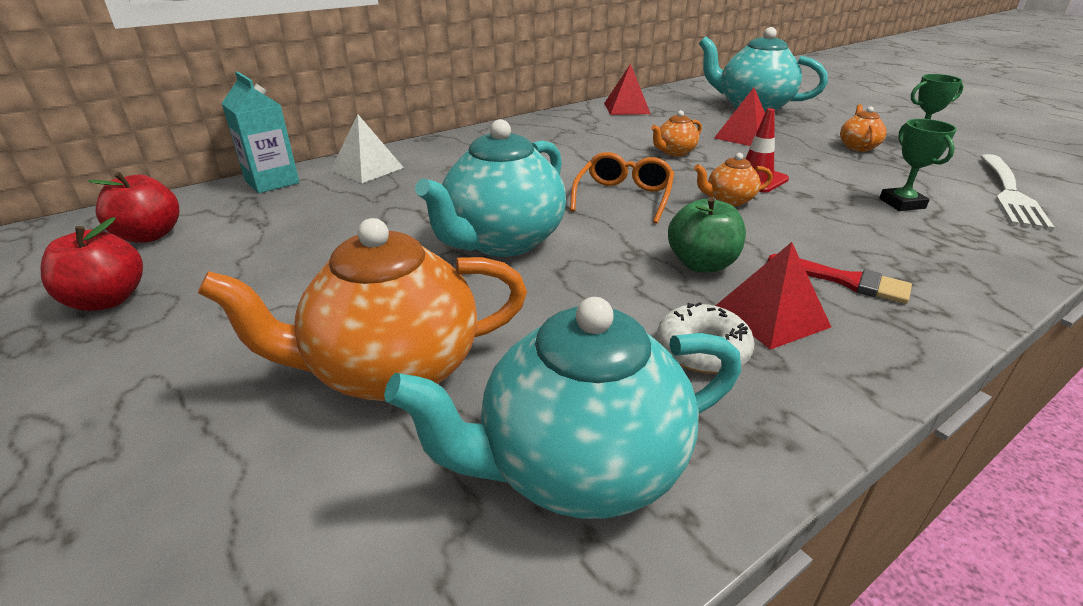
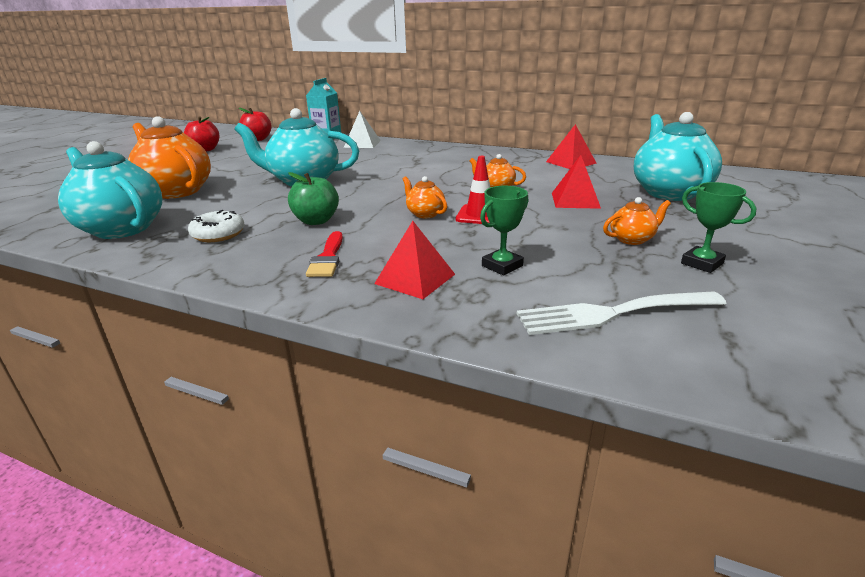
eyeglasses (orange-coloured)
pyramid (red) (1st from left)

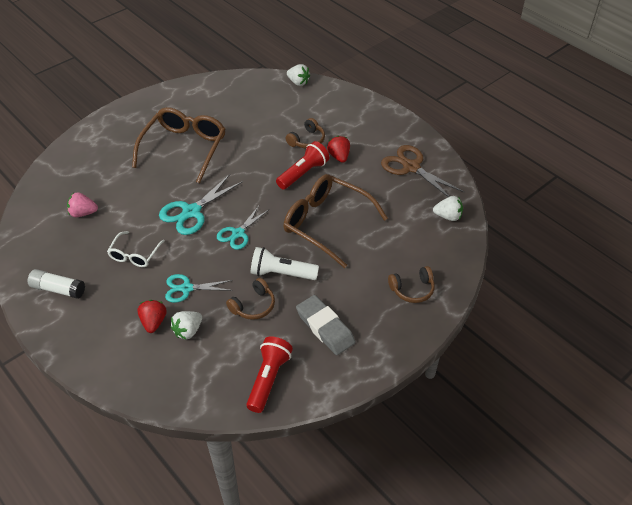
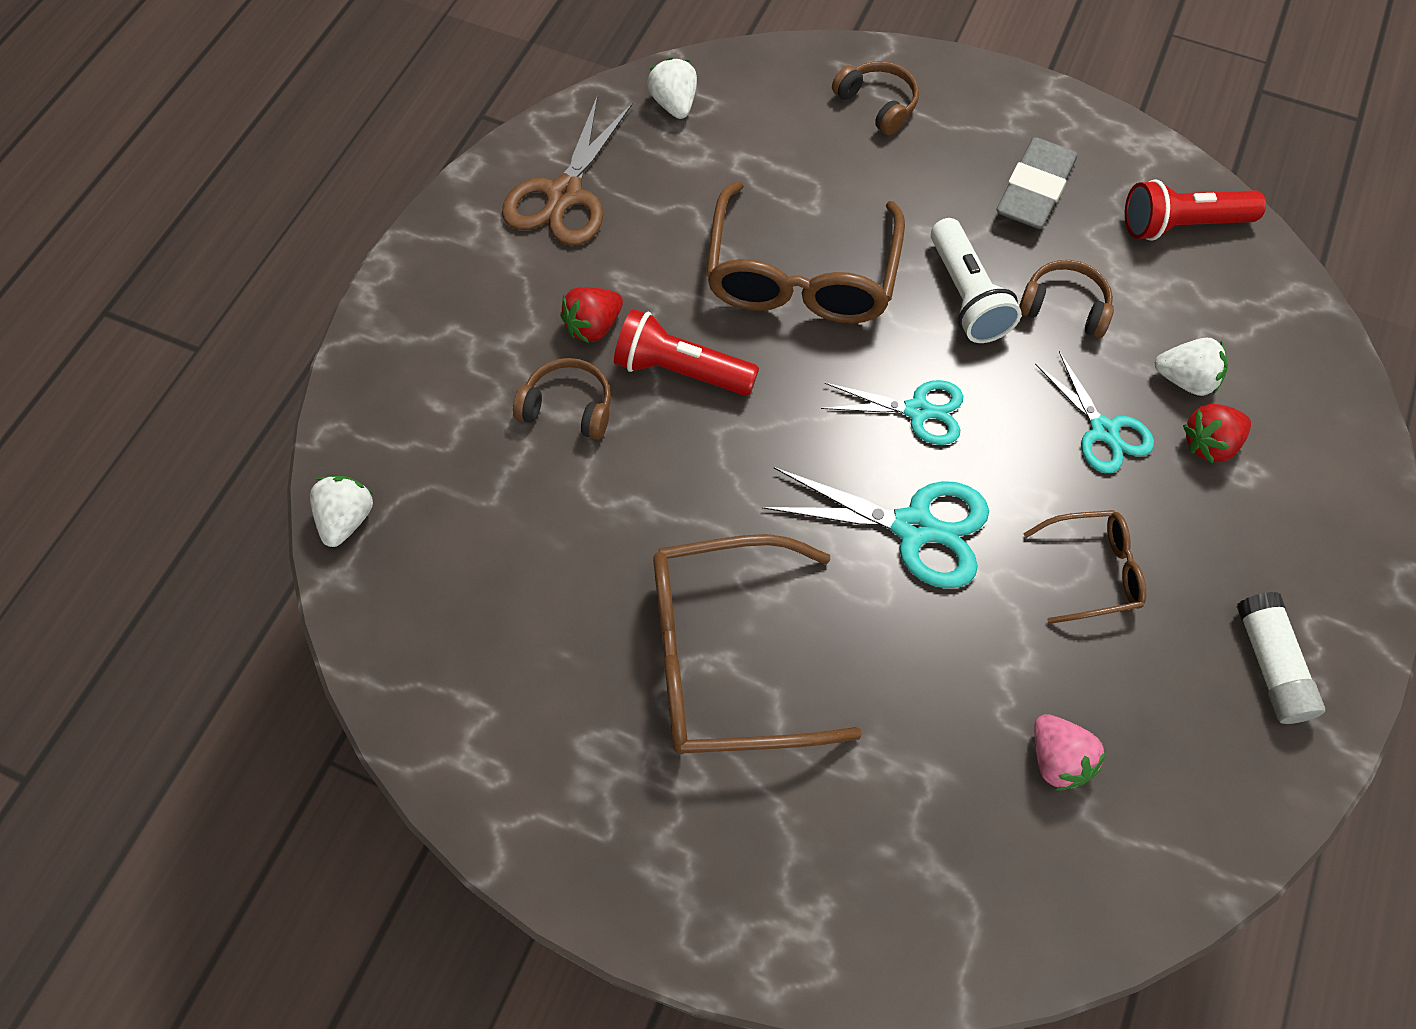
eyeglasses (brown) (3rd from left)

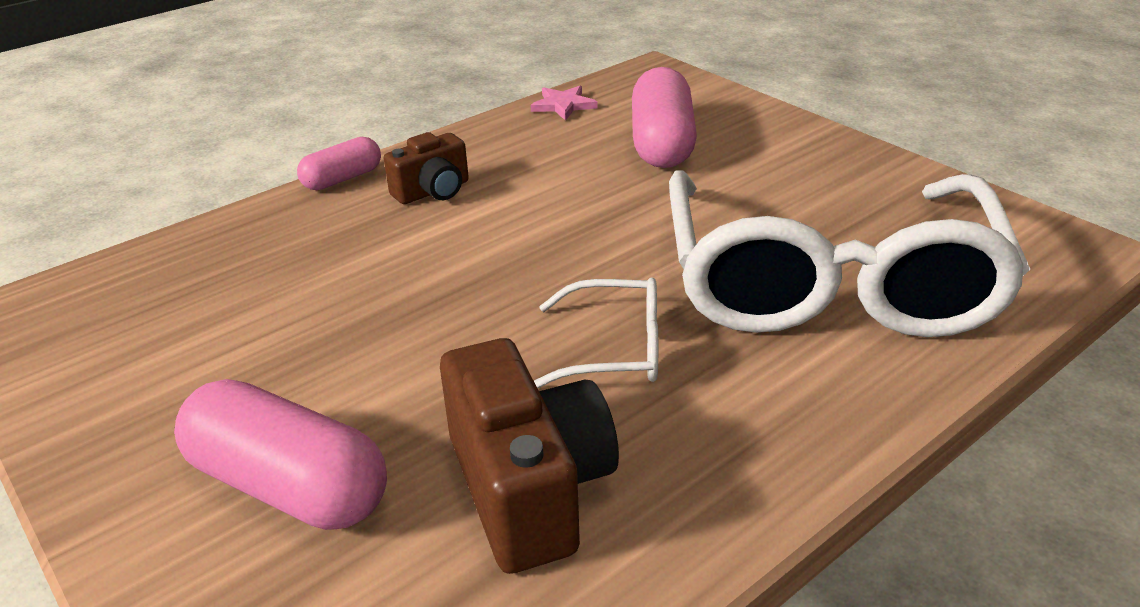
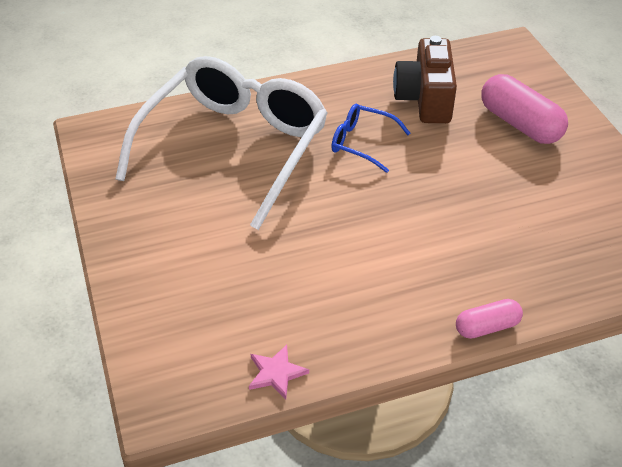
camera (brown) (1st from left in the first image)
eyeglasses (blue)
pill (pink) (3rd from left in the first image)

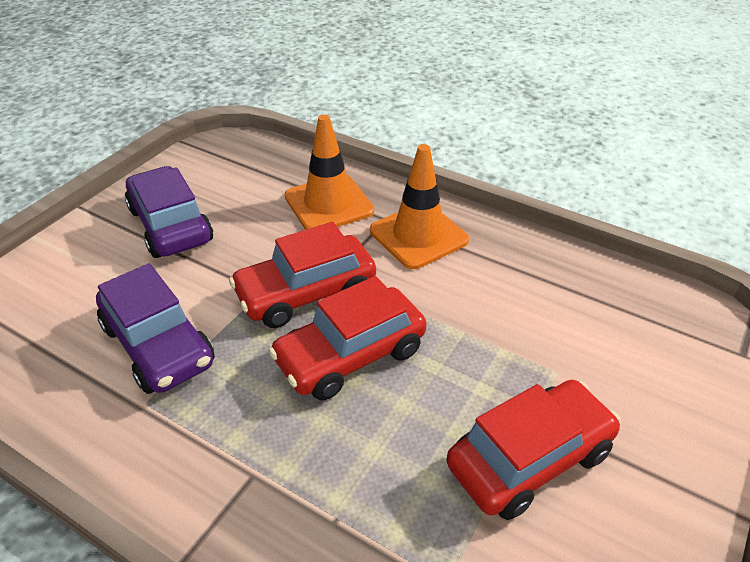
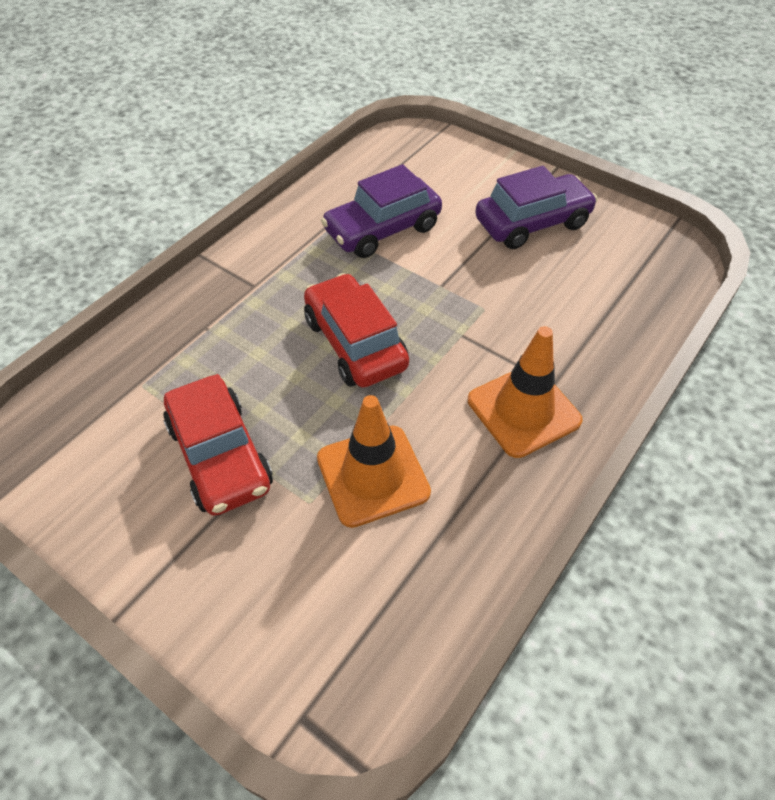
toy car (red) (1st from left in the first image)
road cone (orange-coloured) (1st from left)

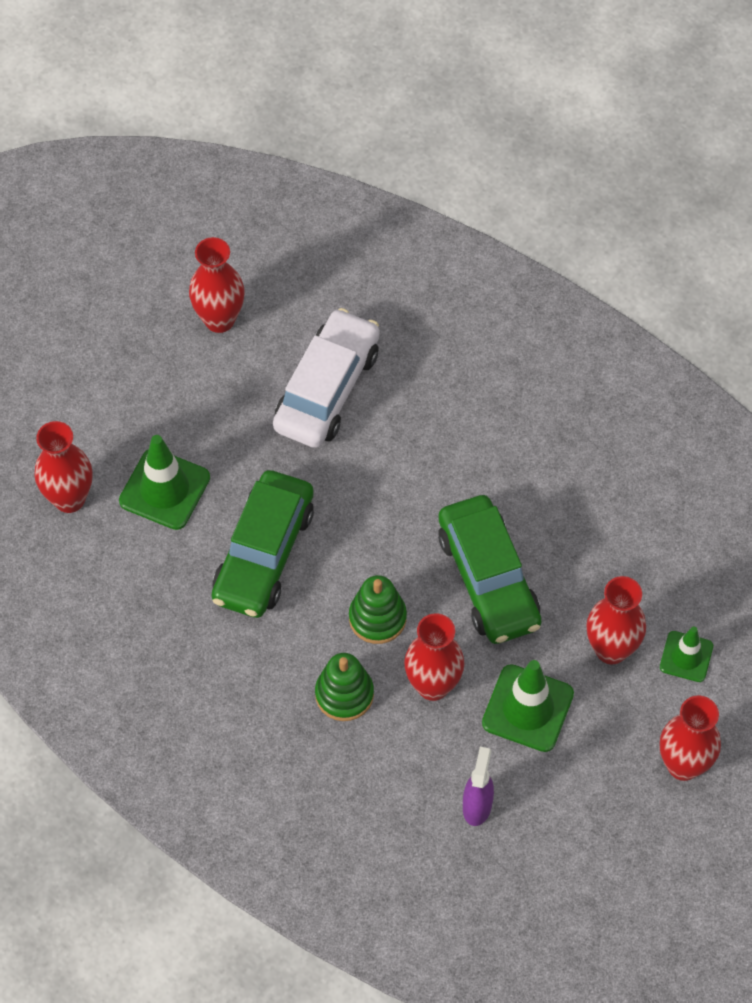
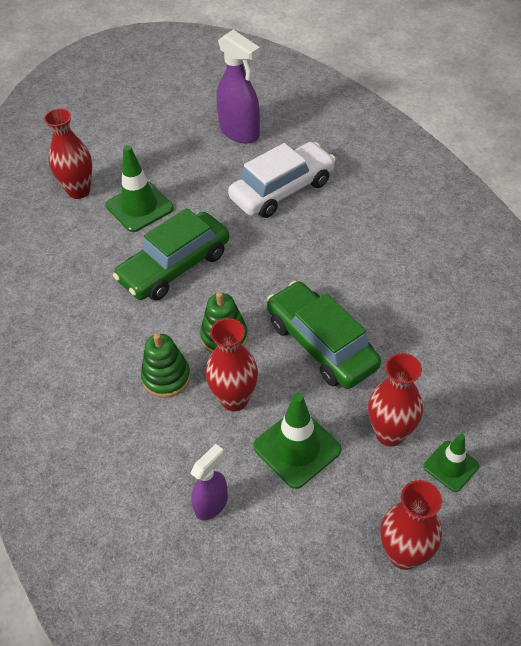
sprayer (violet) (2nd from left)
toy car (green) (2nd from left)

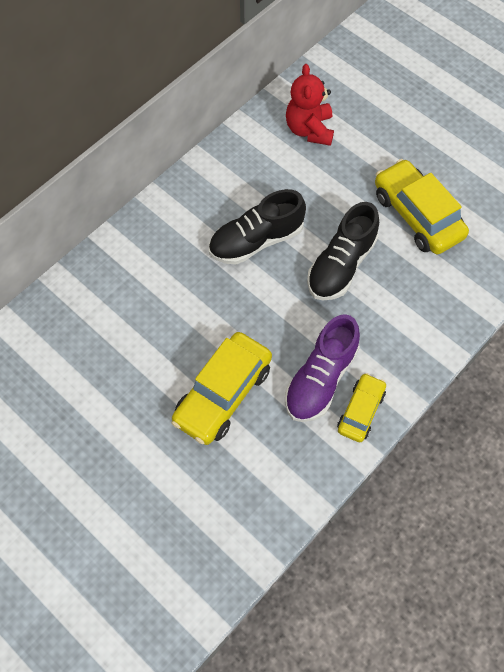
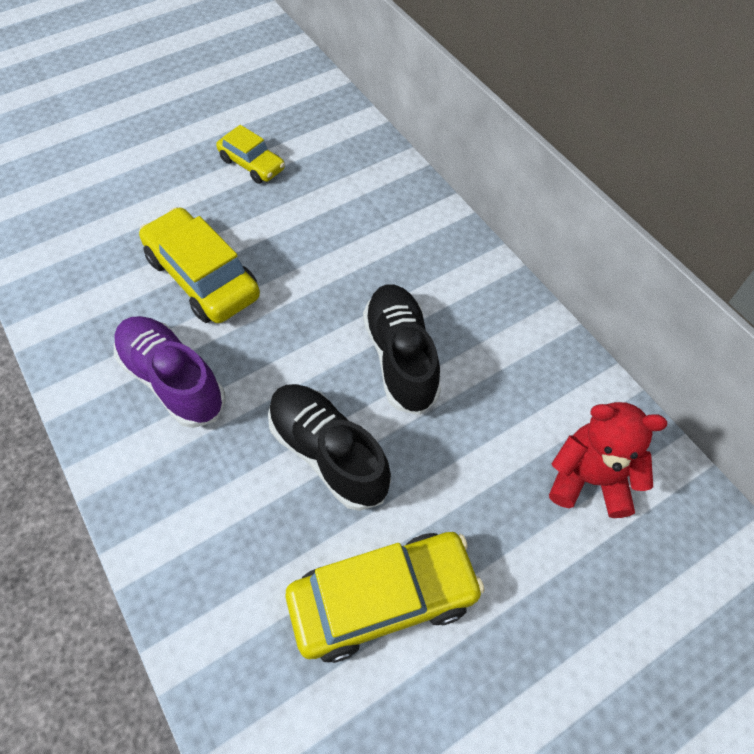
toy car (yellow) (2nd from left)

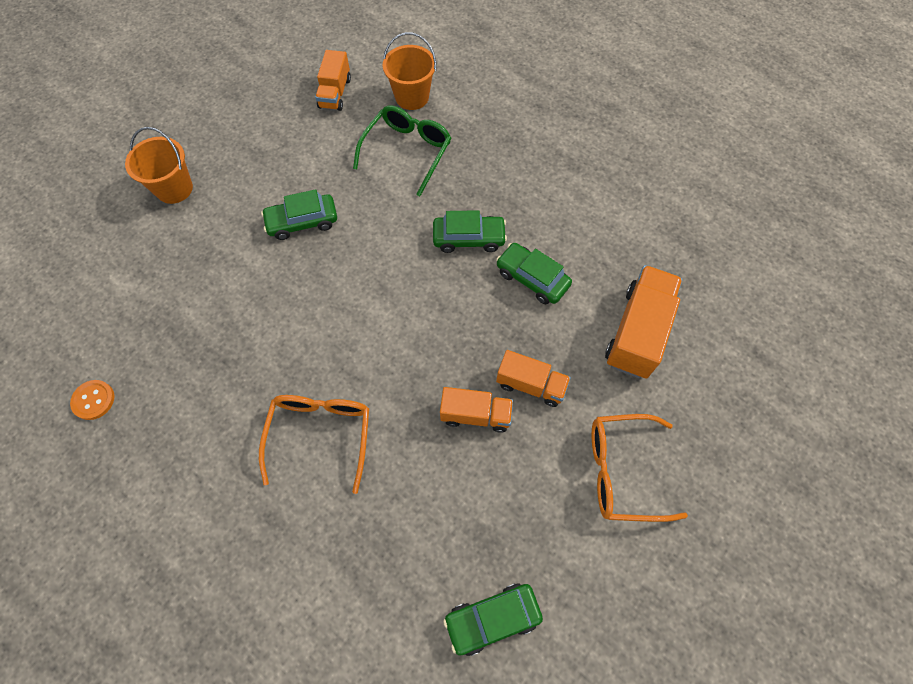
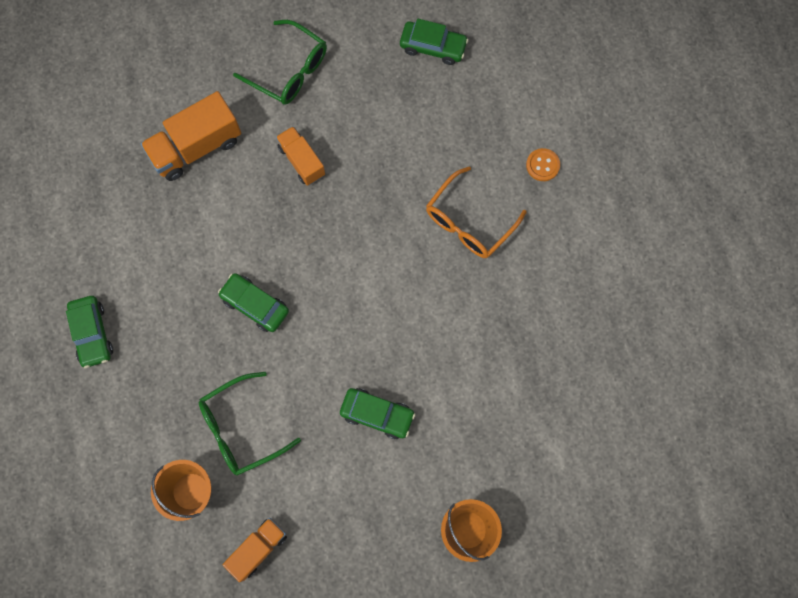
button (orange-coloured)
lorry (orange-coloured) (2nd from left in the first image)
toy car (green) (1st from left)
eyeglasses (green) (2nd from left)

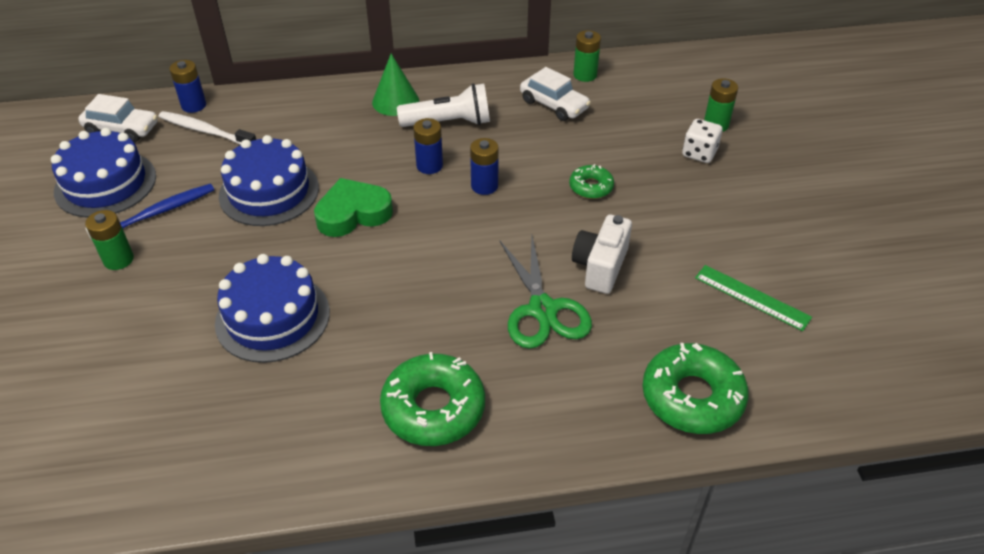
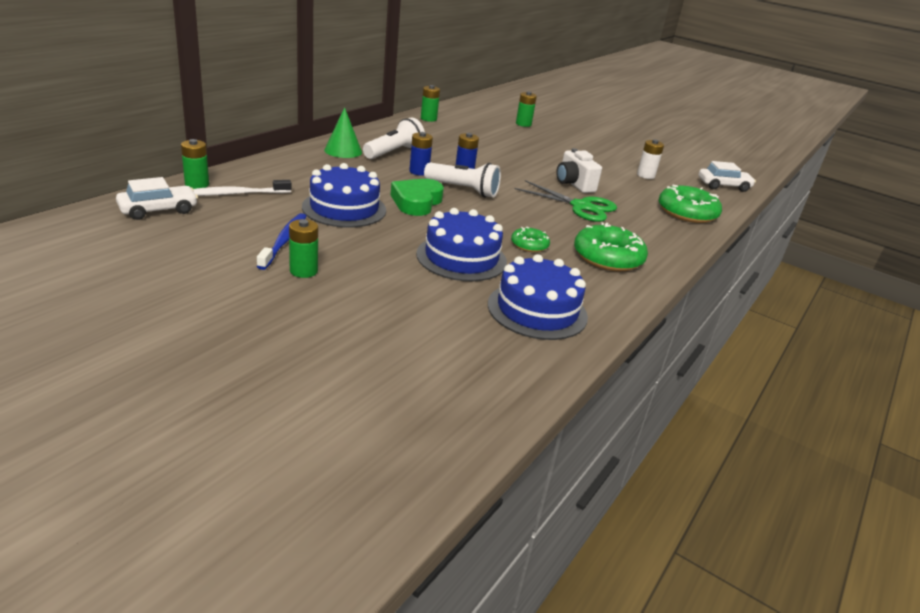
gateau (blue) (3rd from left)
battery (green) (1st from left)
toy car (snow-white) (2nd from left)
glazed donut (green) (1st from left)
game die (snow-white)
battery (snow-white)
torch (snow-white) (2nd from left)

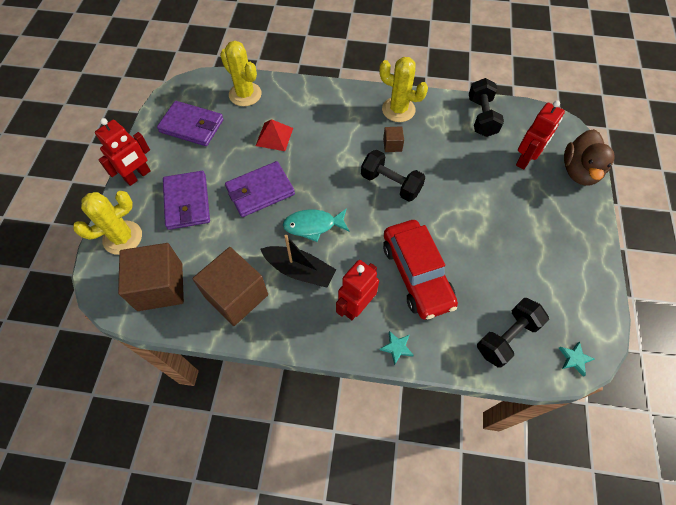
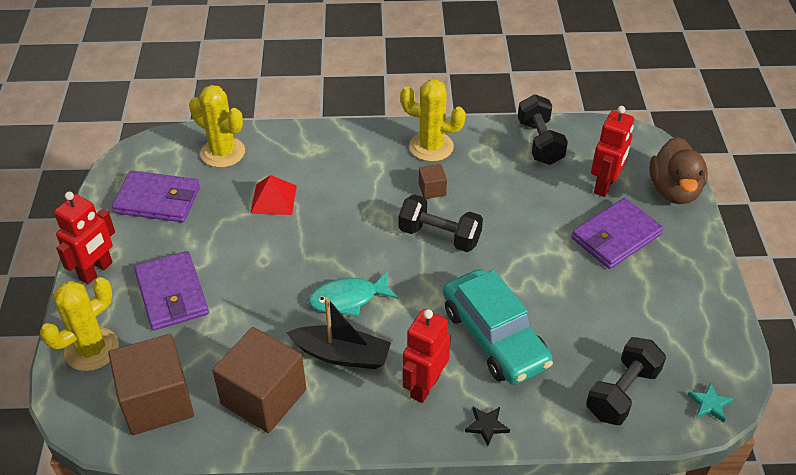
wallet (violet) (3rd from left)
star (ebony)
toy car (turquoise)

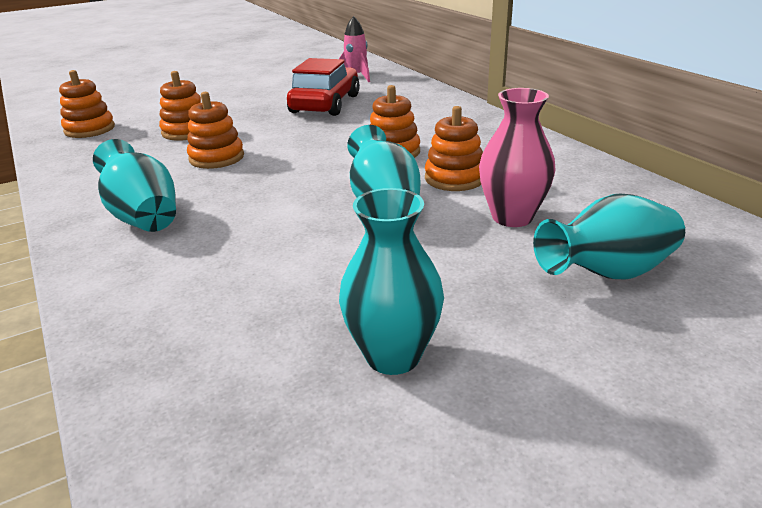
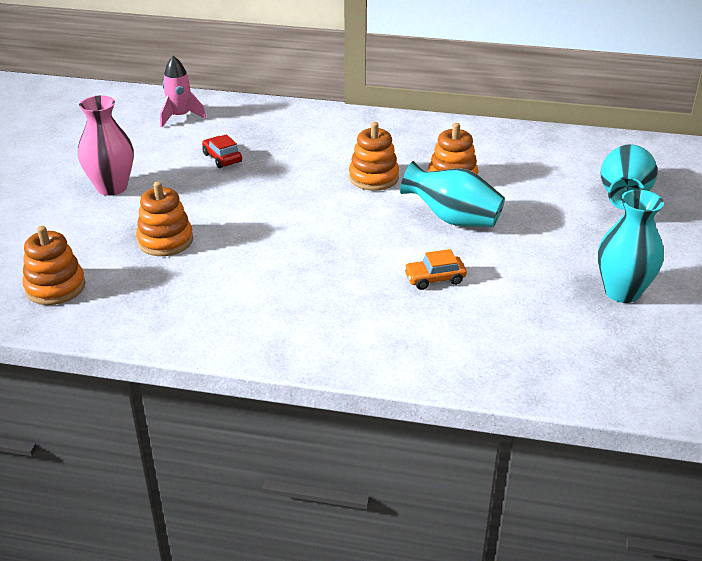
vase (turquoise) (1st from left in the first image)
stacking rings (orange-coloured) (3rd from left in the first image)
toy car (red)
vase (pink)
toy car (orange-coloured)

